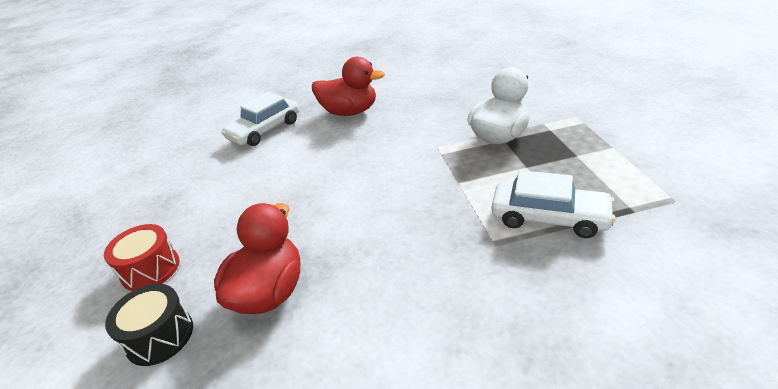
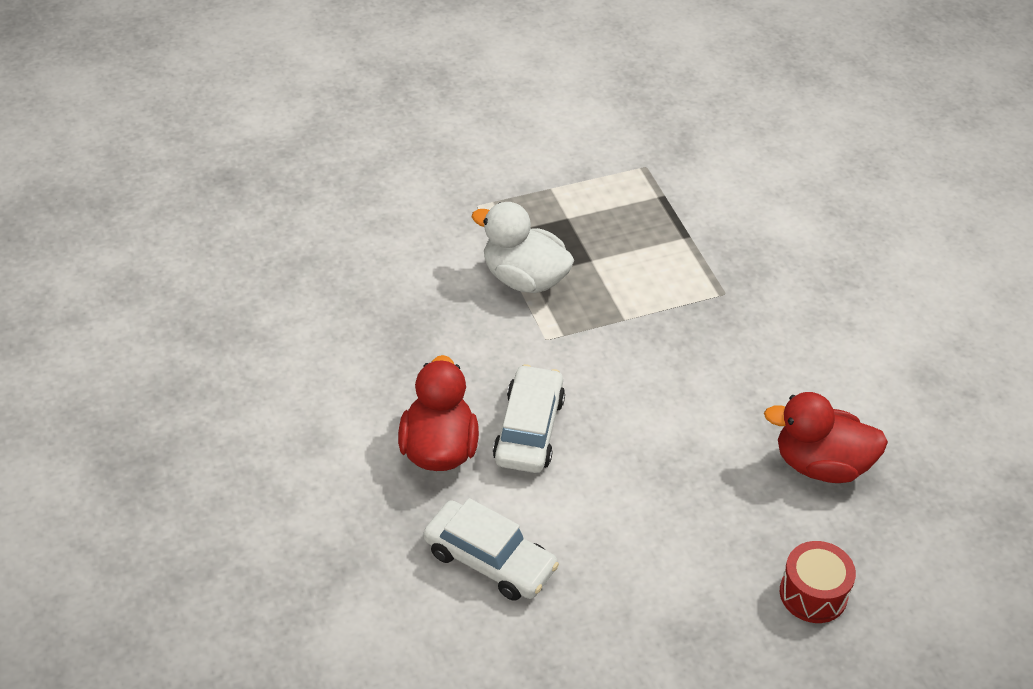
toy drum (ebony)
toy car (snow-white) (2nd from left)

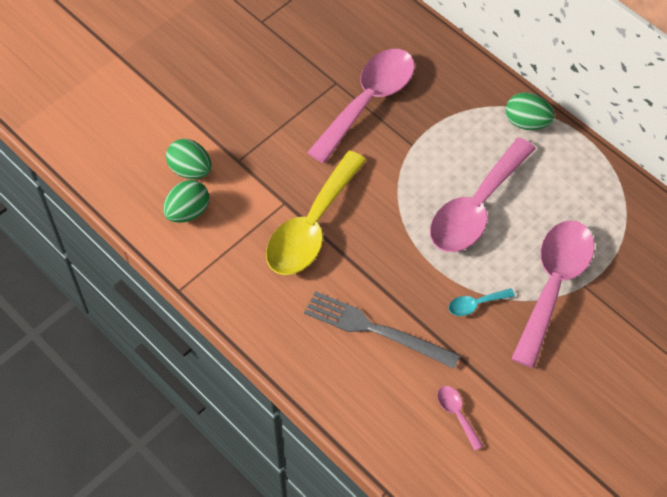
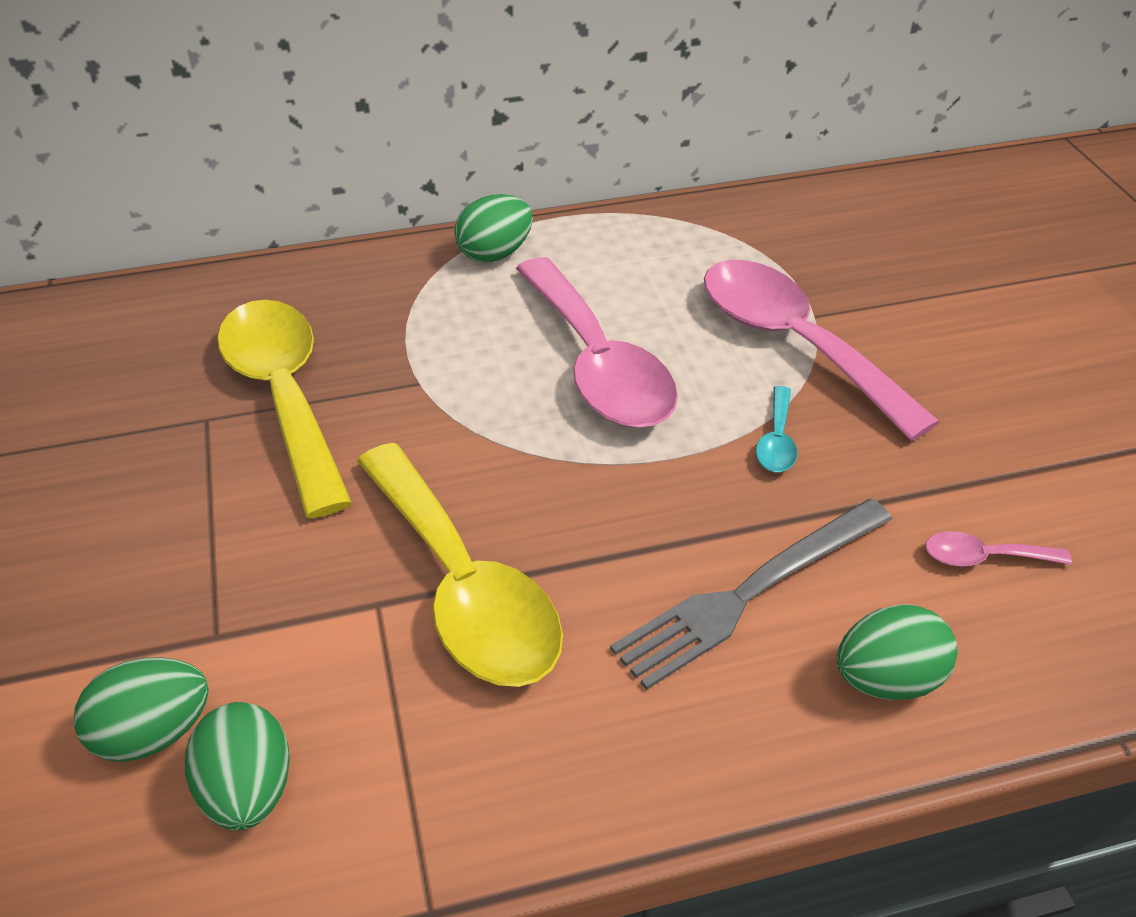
spoon (yellow) (1st from left)
egg shape (green) (4th from left)

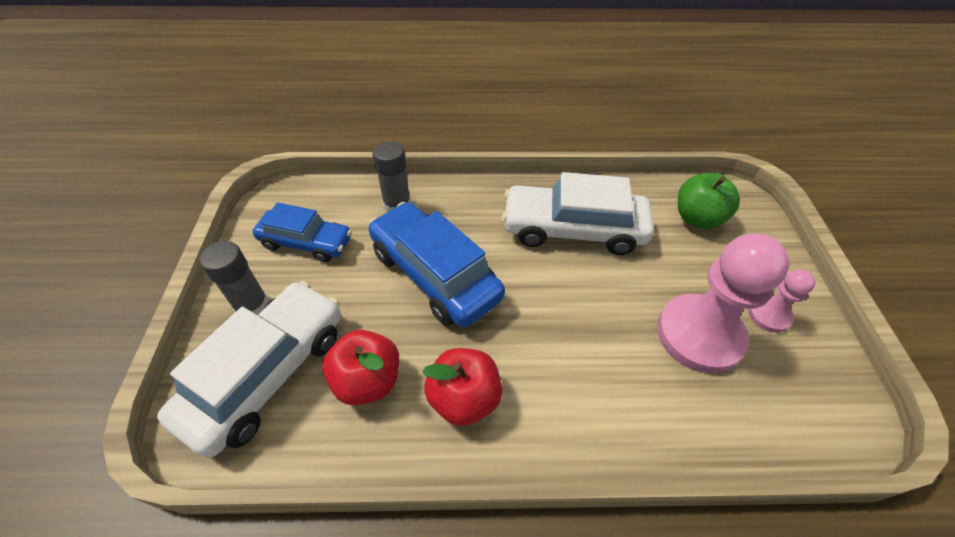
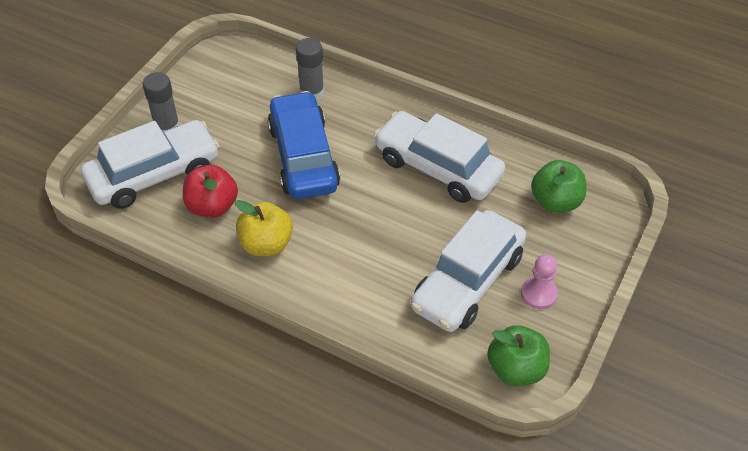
toy car (blue) (1st from left in the first image)
apple (yellow)
toy car (snow-white) (3rd from left)
apple (green) (1st from left)

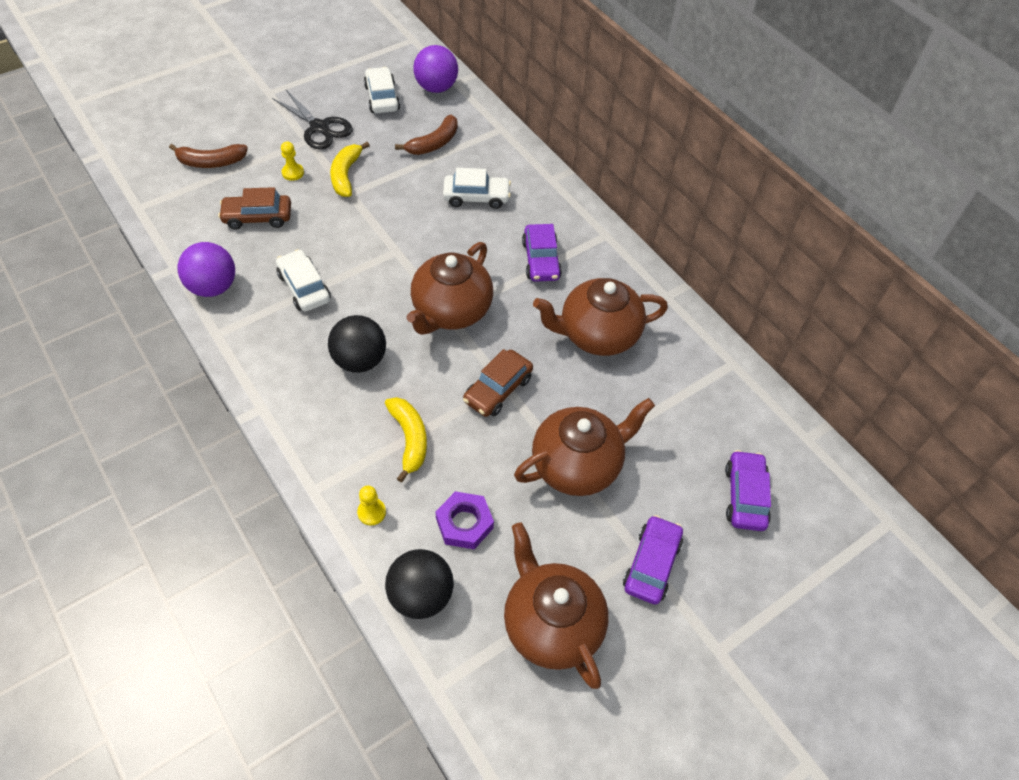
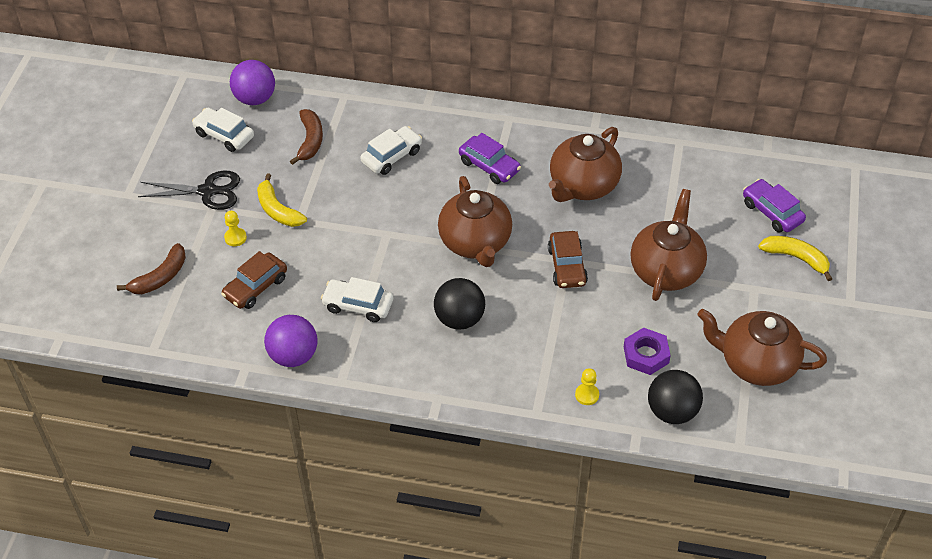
toy banana (yellow) (2nd from left)
toy car (violet) (2nd from left in the first image)

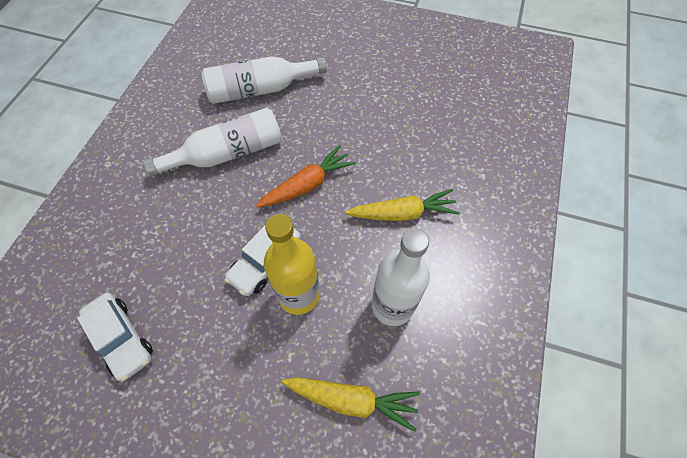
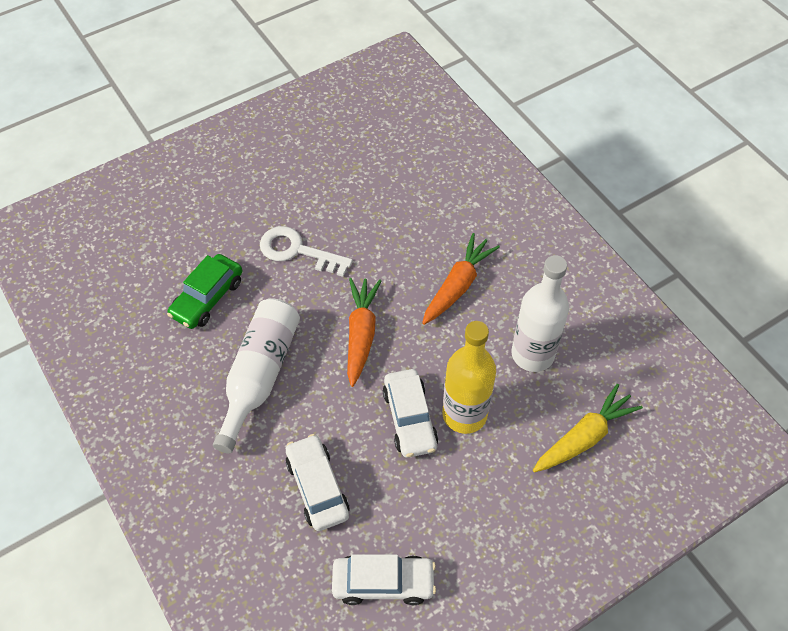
toy car (green)
carrot (orange-coloured) (2nd from left)
latchkey (snow-white)
toy car (snow-white) (1st from left)

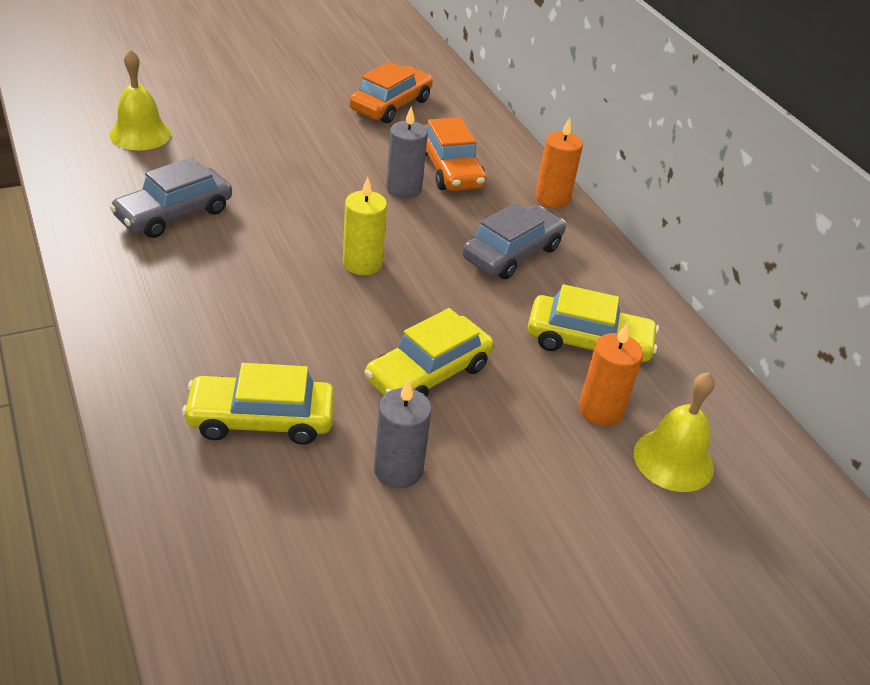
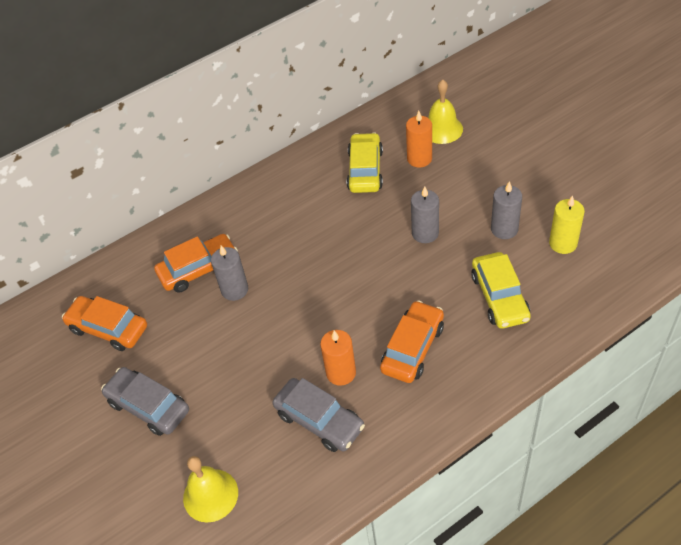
wax candle (yellow)
wax candle (grey) (2nd from left)
toy car (grey) (1st from left)
wax candle (orange-coloured) (1st from left)
toy car (orange-coloured) (3rd from left)

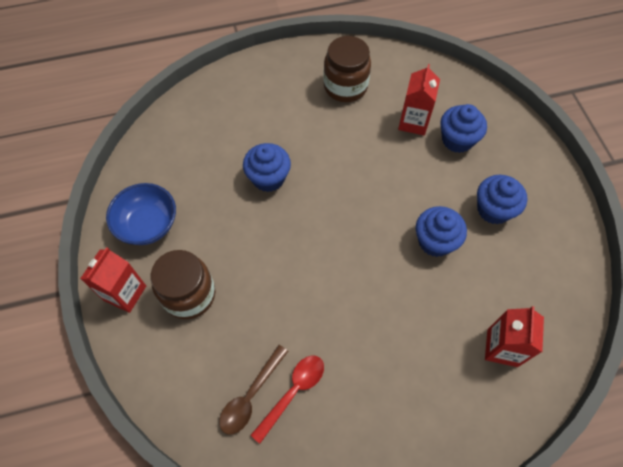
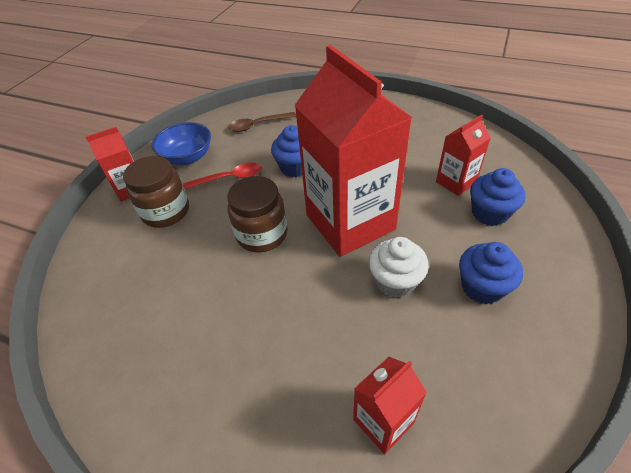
spoon (brown)
spoon (red)
preserve jar (brown) (2nd from left)
fairy cake (snow-white)
carton (red) (2nd from left)

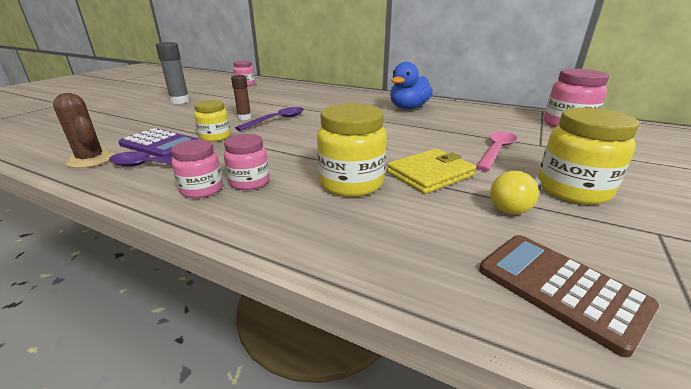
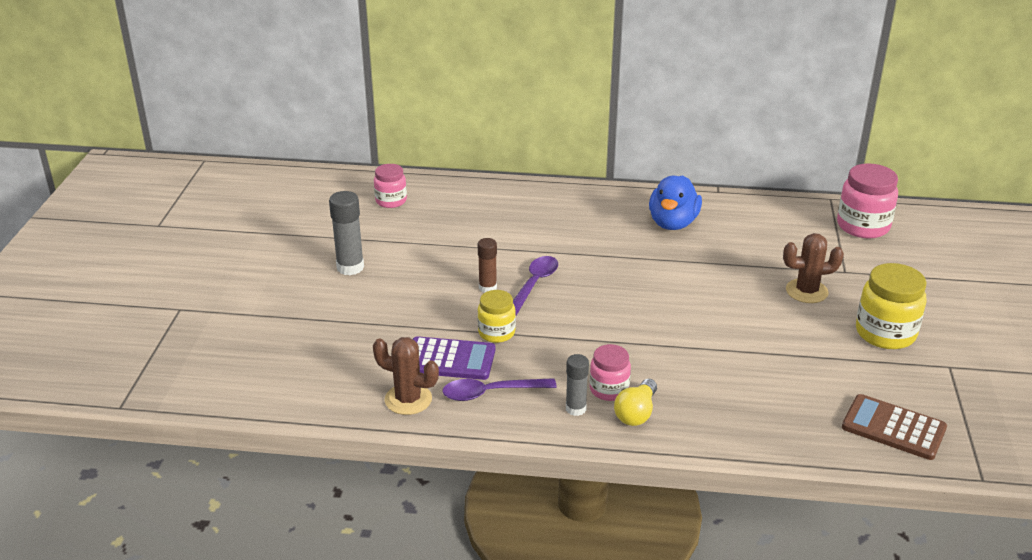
stick of glue (grey) (2nd from left)
preserve jar (yellow) (2nd from left in the first image)
wallet (yellow)
saguaro cactus (brown) (2nd from left)
bulb (yellow)

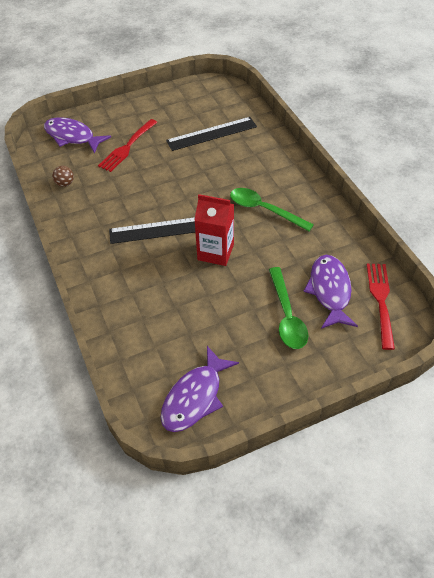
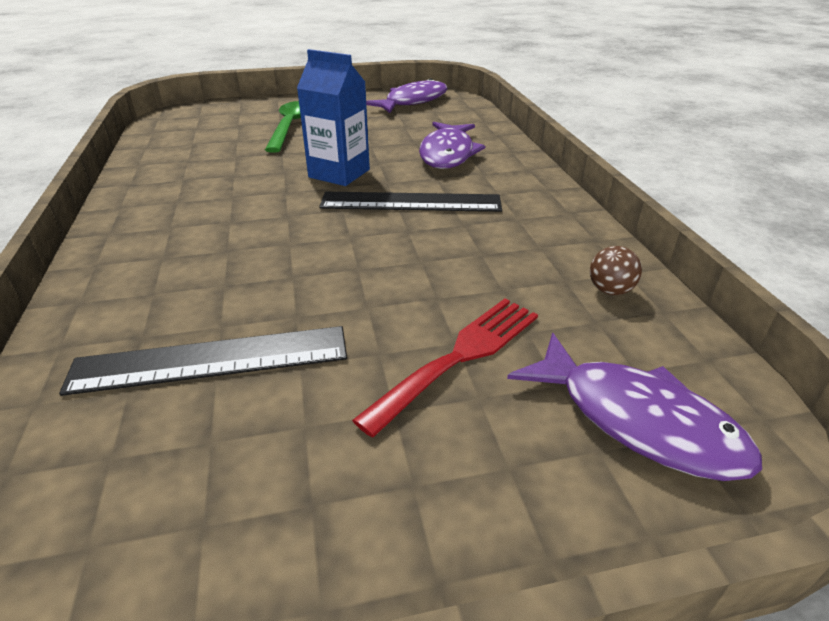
carton (blue)
spoon (green) (1st from left in the first image)
toy fish (violet) (2nd from left)
dinner fork (red) (2nd from left in the first image)

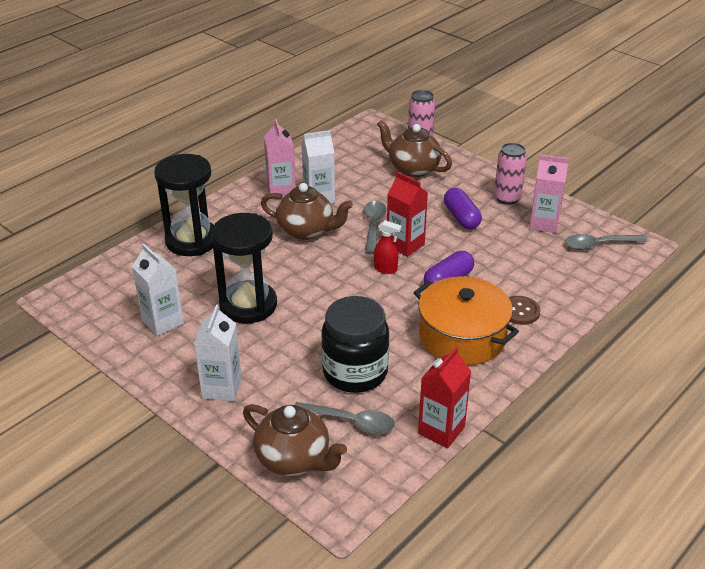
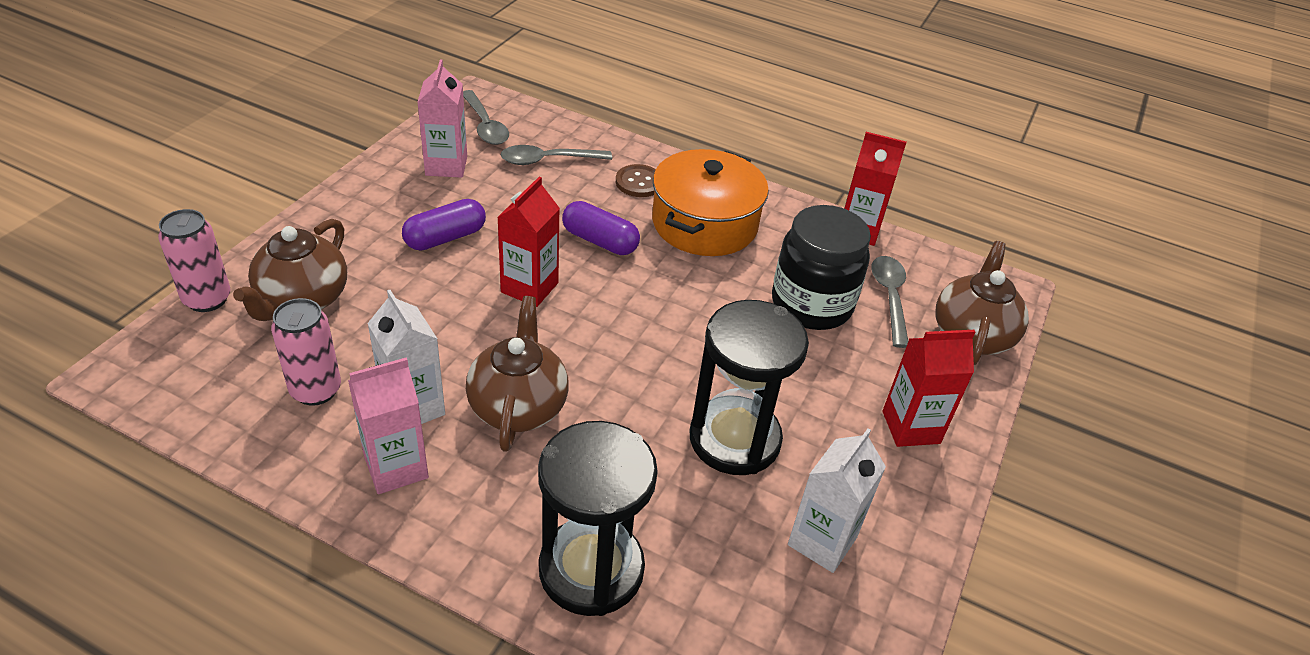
carton (red) (3rd from left)
spoon (grey) (2nd from left)
sprayer (red)
soda can (pink) (2nd from left)

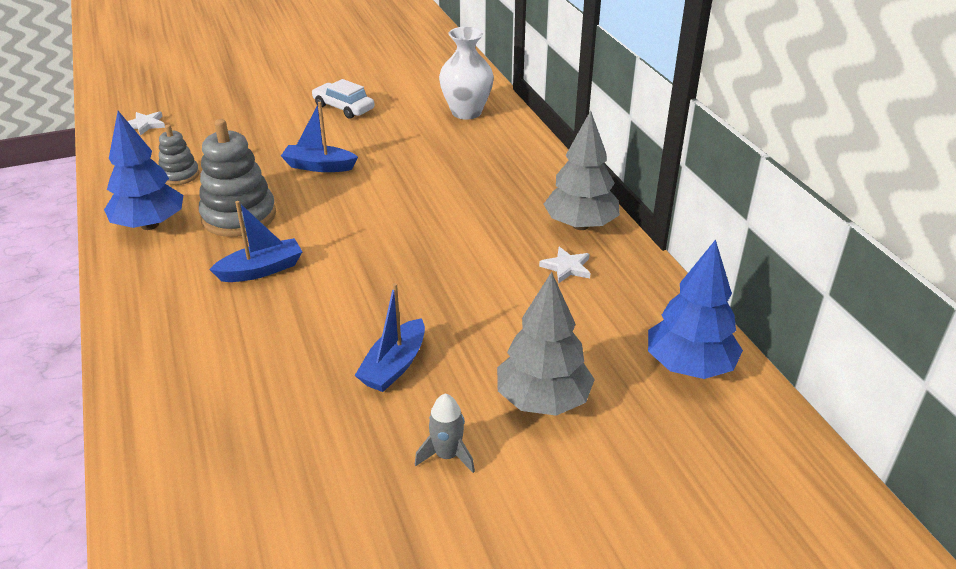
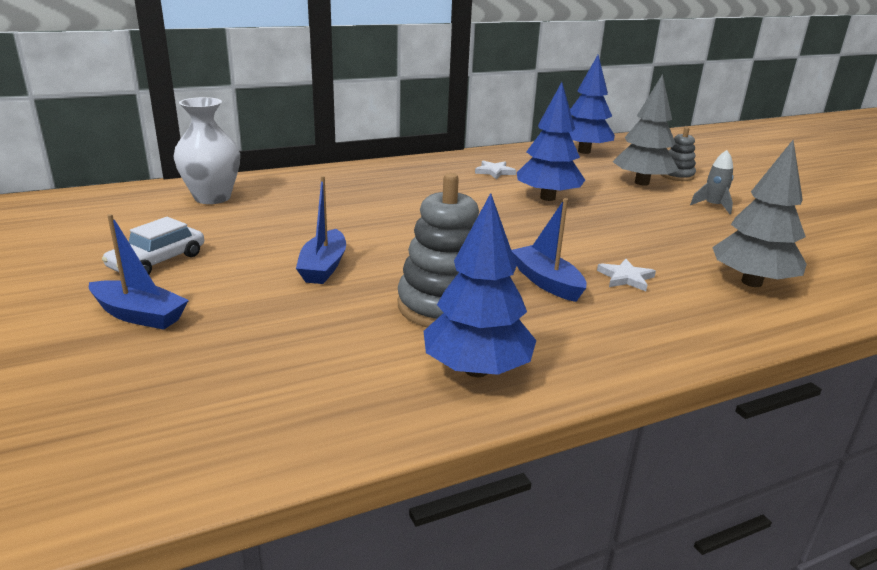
star (snow-white) (2nd from left)
stacking rings (grey) (2nd from left)
toy boat (blue) (1st from left)
toy tree (grey) (2nd from left)
toy tree (blue) (2nd from left)

